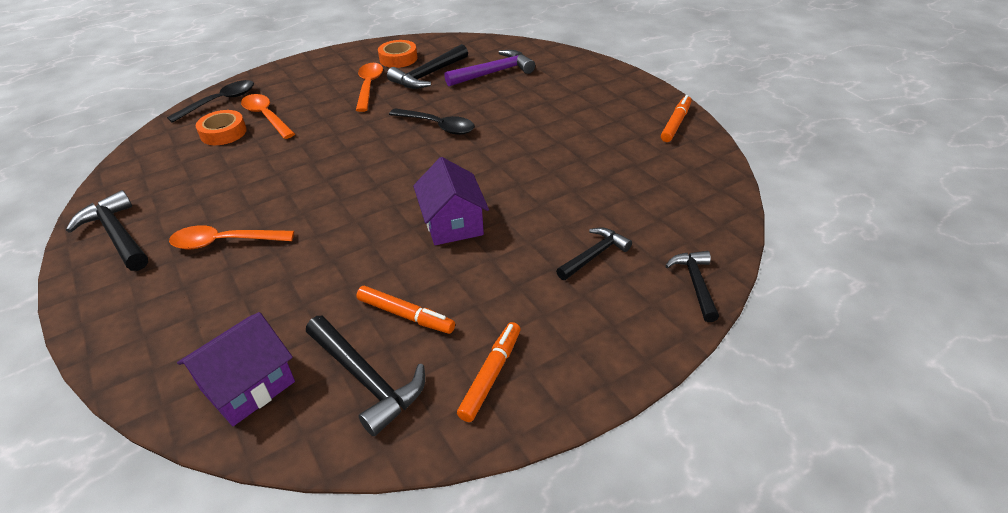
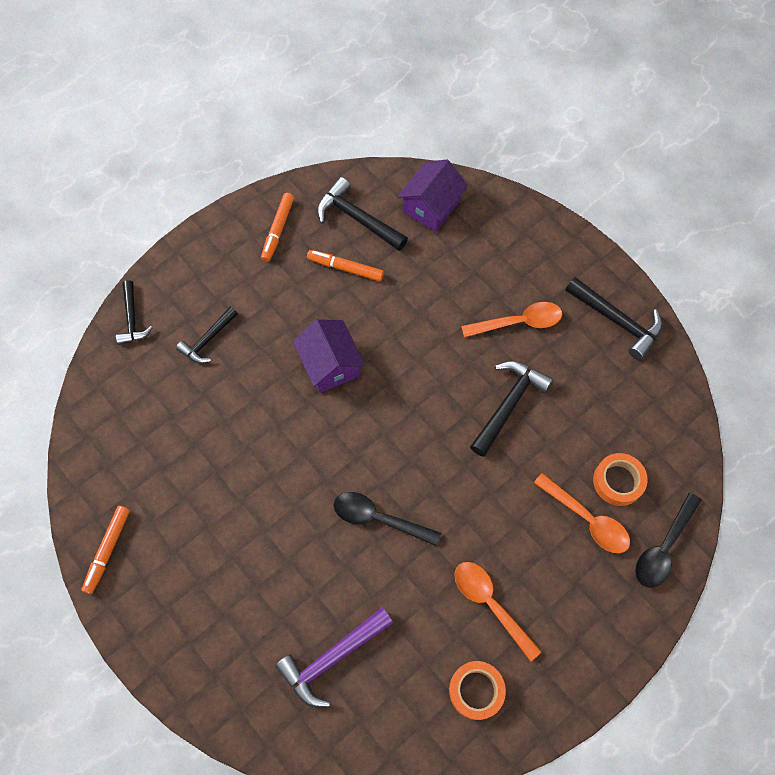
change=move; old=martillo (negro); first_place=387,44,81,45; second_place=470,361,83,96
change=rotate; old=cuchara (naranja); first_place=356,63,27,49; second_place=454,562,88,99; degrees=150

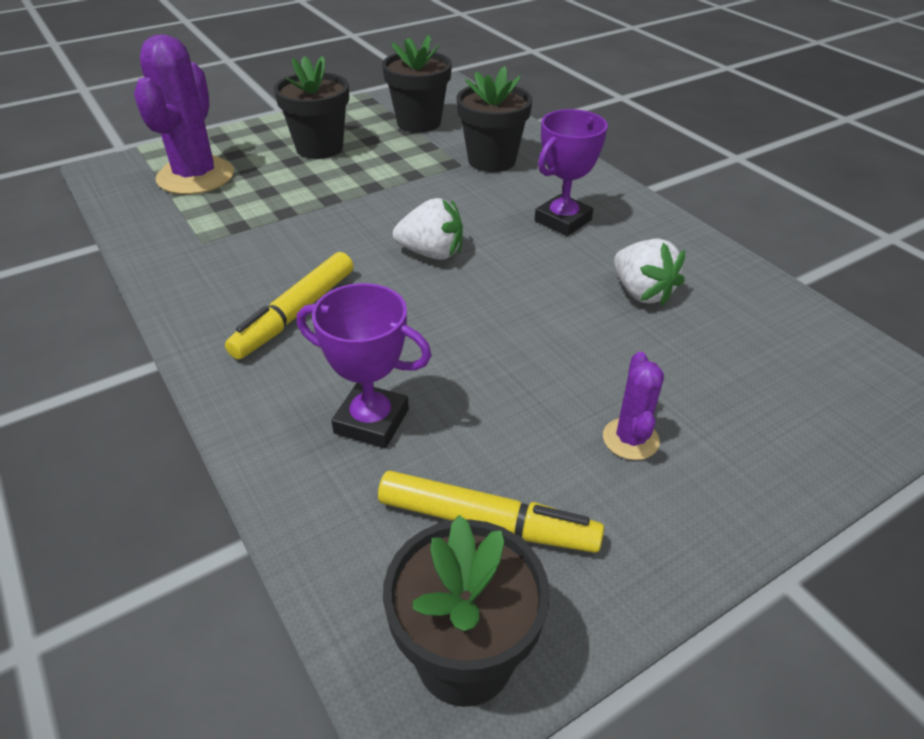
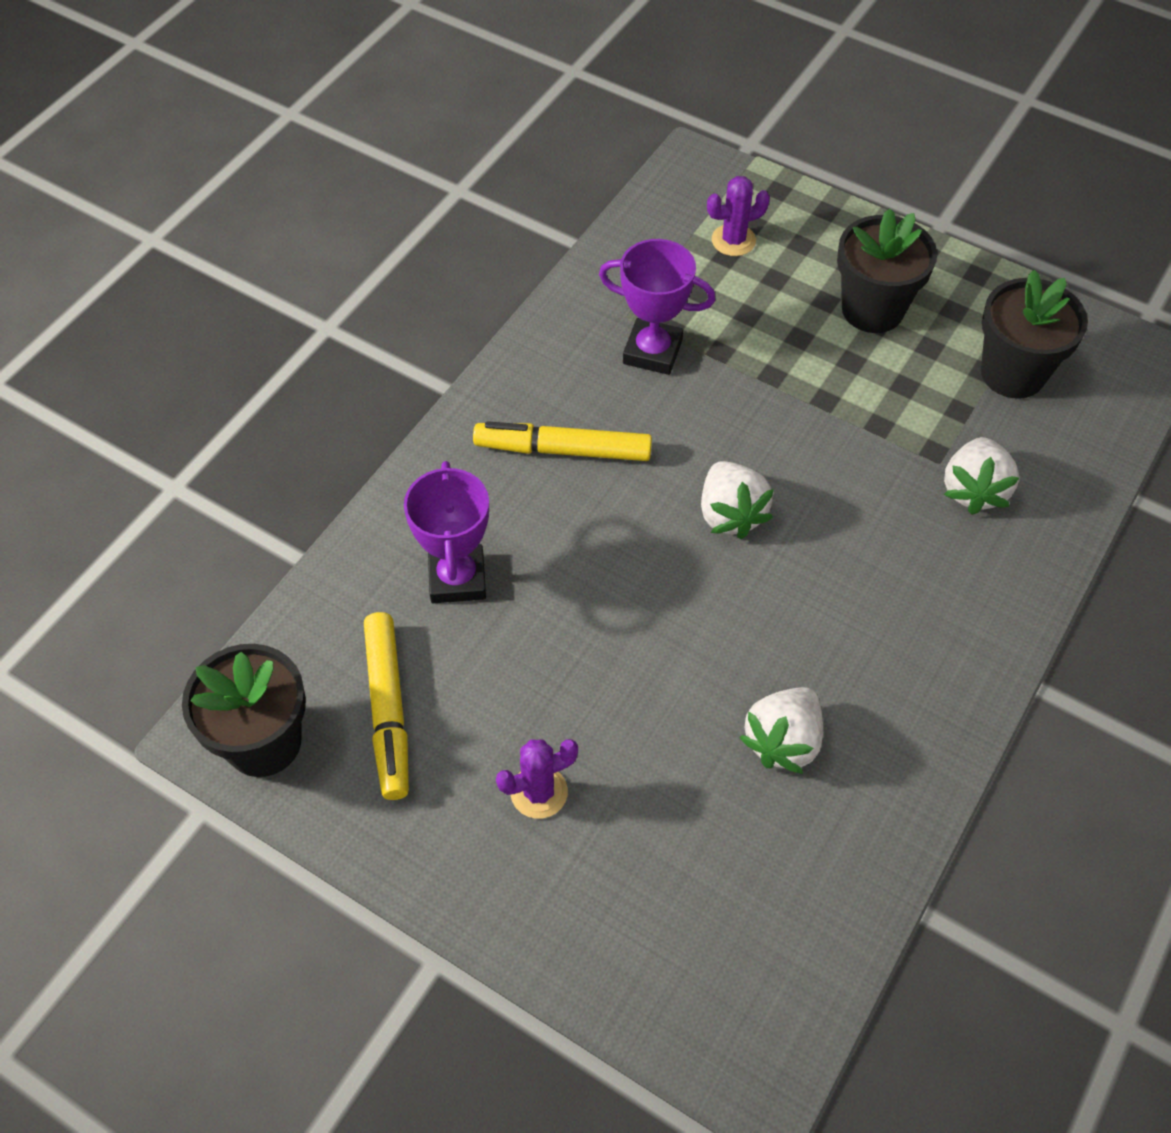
change=move; old=trofeo (morado); first_place=535,109,73,127; second_place=599,239,117,136
change=replace; old=maceta (negro); new=fresa (blanco); first_place=457,66,76,106; second_place=944,437,75,78
change=resize; old=cactus (morado); first_place=134,34,100,161; second_place=707,176,63,80; factor=0.49

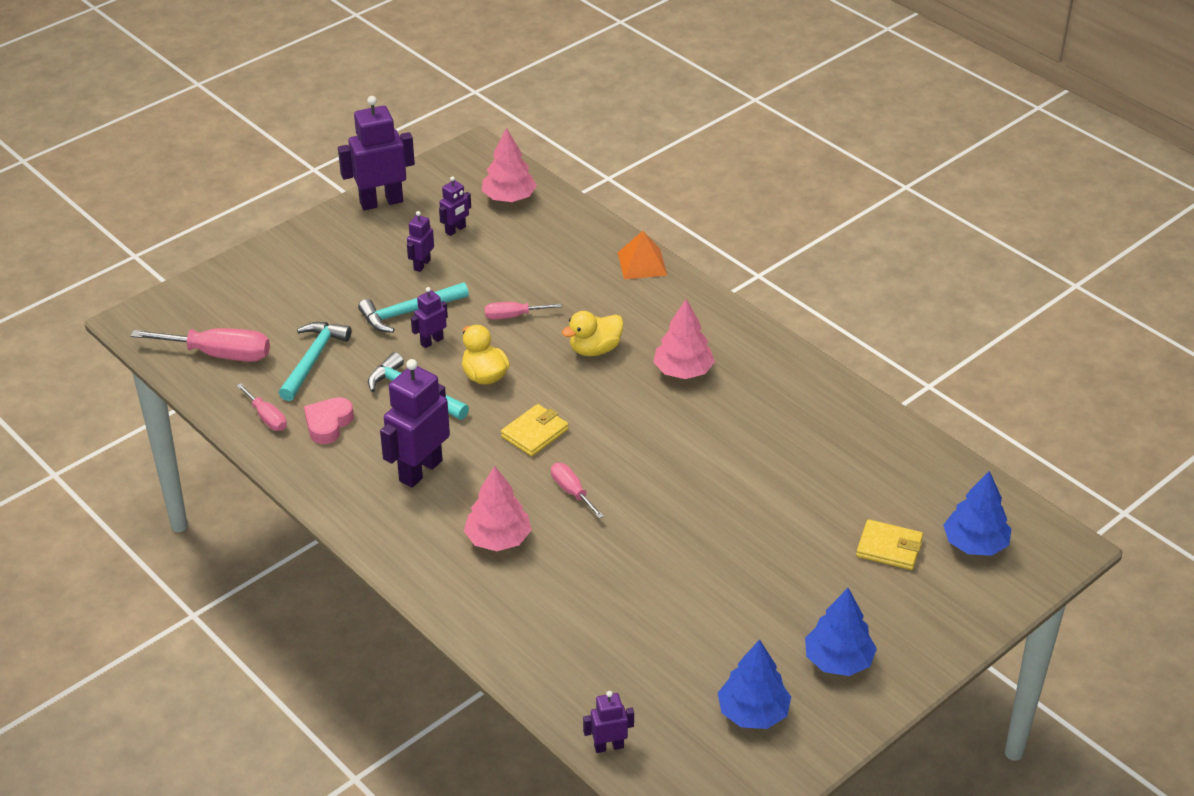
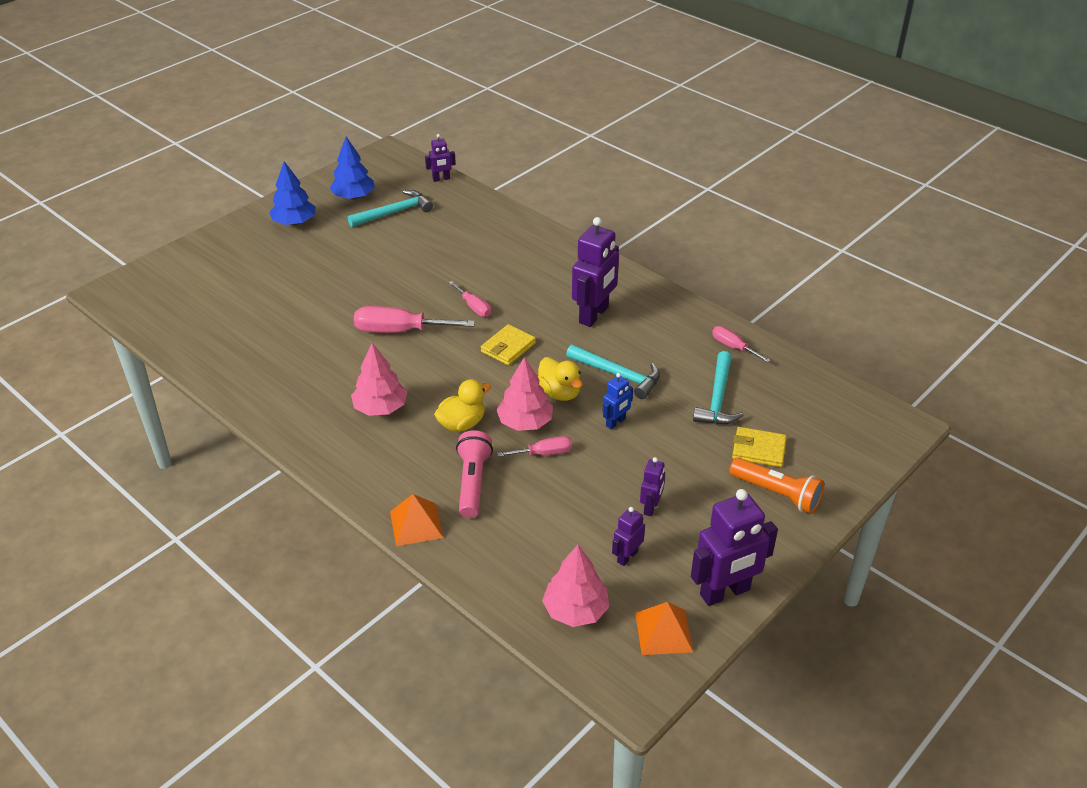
change=delete; old=corazón (rosa); first_place=304,397,50,47
change=delete; old=árbol (azul); first_place=943,471,68,85
change=insert; new=lámpara de mano (rosa); second_place=456,430,37,88
change=insert; new=pirámide (naranja); second_place=635,602,58,53
change=insert; new=lámpara de mano (naranja); second_place=729,457,95,57
change=move; old=destornillador (rosa); first_place=131,328,139,34; second_place=354,306,121,27
change=move; old=martillo (turquesa); first_place=358,282,111,51; second_place=348,190,85,37
change=move; old=árbol (rosa); first_place=464,466,67,85; second_place=496,357,57,74
change=move; old=cartera (amarillo); first_place=856,519,67,51; second_place=732,427,55,40
change=recolor; old=robot (morado); new=robot (azul); first_place=411,287,37,61; second_place=602,373,31,56

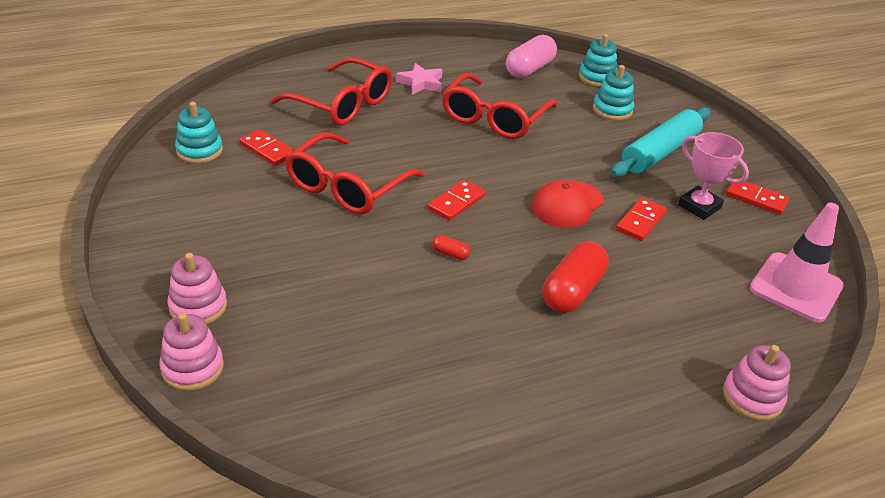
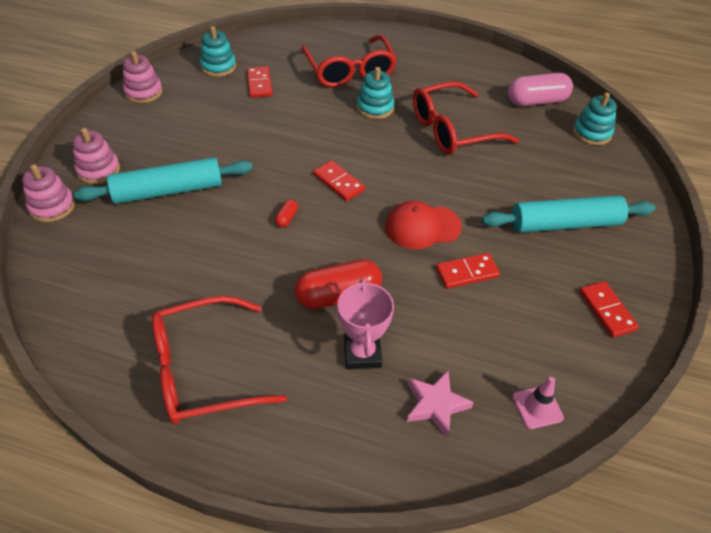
change=insert; new=rodillo (turquesa); second_place=74,157,179,47
change=move; old=gafas (rojo); first_place=285,132,140,82; second_place=152,296,135,128
change=move; old=estrella (rosa); first_place=396,63,47,32; second_place=407,371,67,66
change=move; old=juguete apilable (turquesa); first_place=593,65,41,55; second_place=357,67,37,52
change=move; old=trofeo (rosa); first_place=678,132,71,88; second_place=338,279,56,90
change=move; old=juguete apilable (rosa); first_place=723,345,68,76; second_place=123,51,39,52
change=rotate; old=ficha de dominó (rojo); first_place=428,180,58,41; second_place=313,160,52,41; degrees=60
change=rotate; old=cápsula (rojo); first_place=432,235,38,25; second_place=275,199,23,29; degrees=45
change=resize; old=cono de tráfico (rosa); first_place=750,203,94,119; second_place=513,377,51,52; factor=0.51

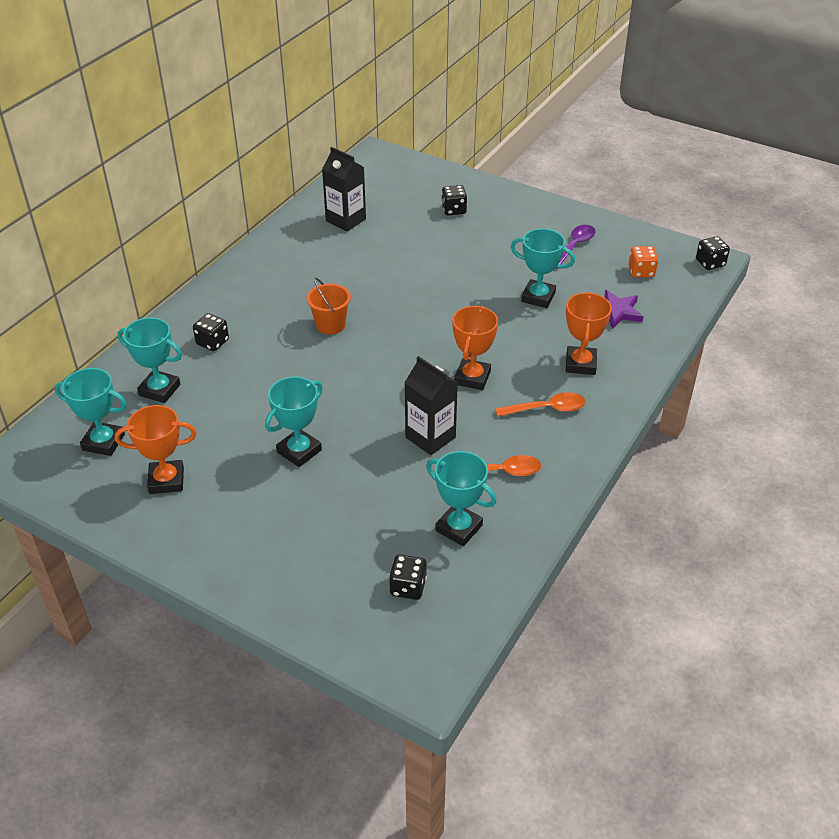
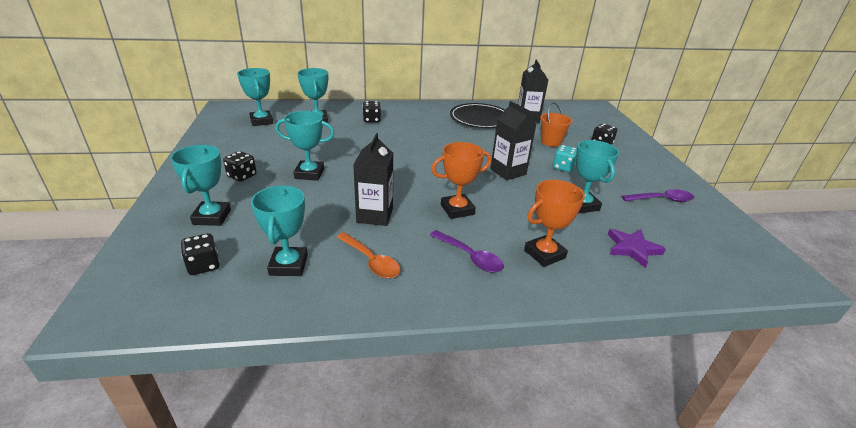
change=delete; old=trofeo (naranja); first_place=115,405,82,89
change=delete; old=dado (naranja); first_place=629,246,29,32
change=insert; new=trofeo (turquesa); second_place=170,145,61,81
change=insert; new=plato (negro); second_place=450,103,55,25
change=insert; new=cartón de leche (negro); second_place=490,101,46,79
change=insert; new=dado (turquesa); second_place=553,145,24,27
change=move; old=balde (naranja); first_place=306,278,45,57; second_place=540,102,32,45
change=move; old=dado (negro); first_place=696,236,34,34; second_place=223,151,34,31
change=recolor; old=cuchara (naranja); new=cuchara (morado); first_place=495,392,91,25; second_place=430,230,74,43

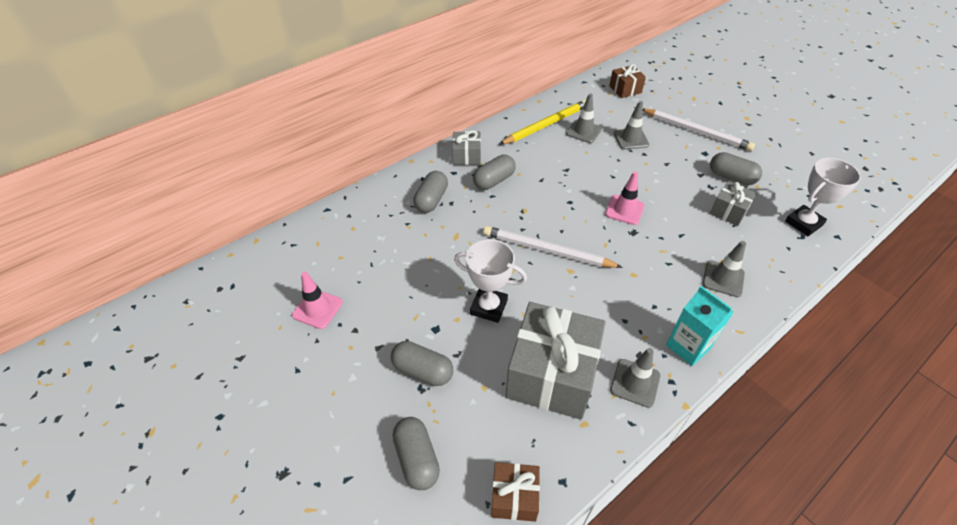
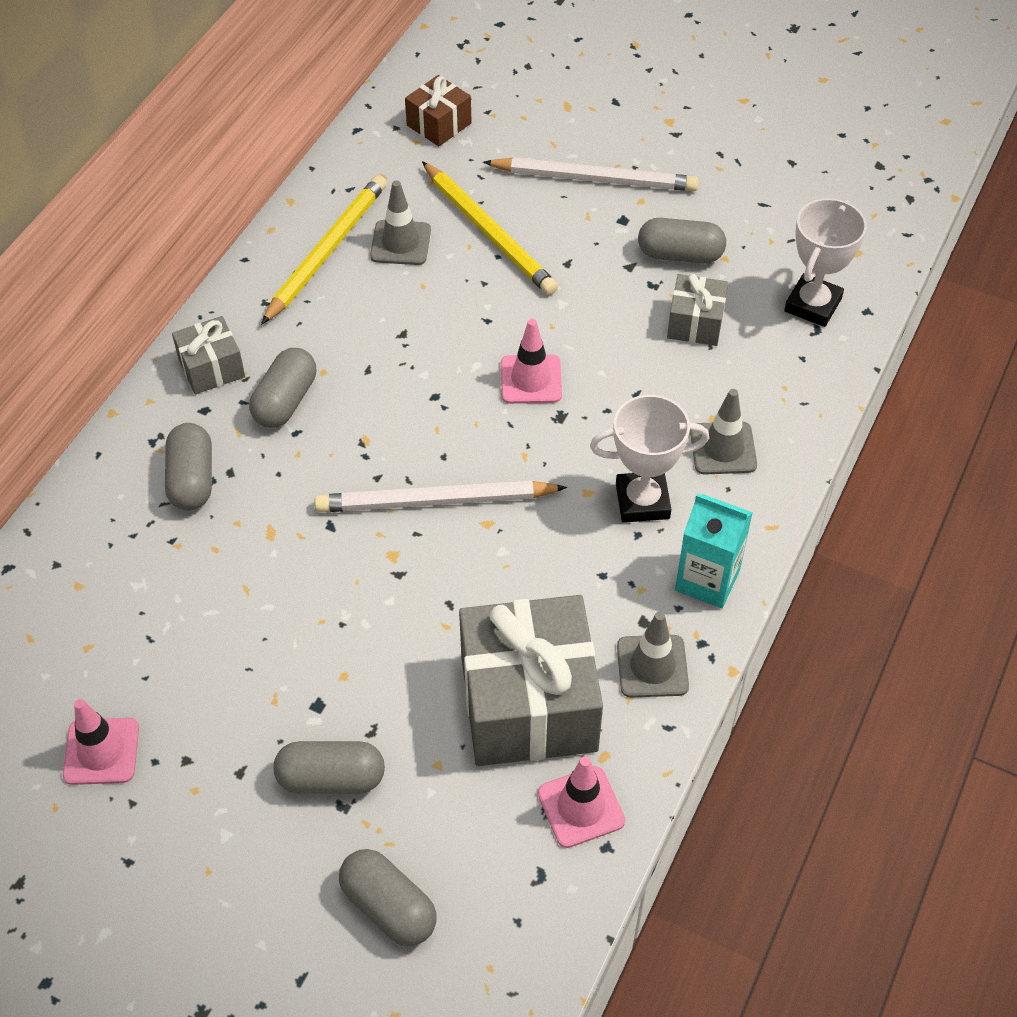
change=delete; old=regalo (marrón); first_place=491,462,49,60
change=insert; new=cono de tráfico (rosa); second_place=538,756,87,92
change=move; old=trofeo (blanco); first_place=454,239,73,84; second_place=590,395,119,128
change=replace; old=cono de tráfico (gris); new=lápiz (amarillo); first_place=614,101,35,48; second_place=422,161,136,134

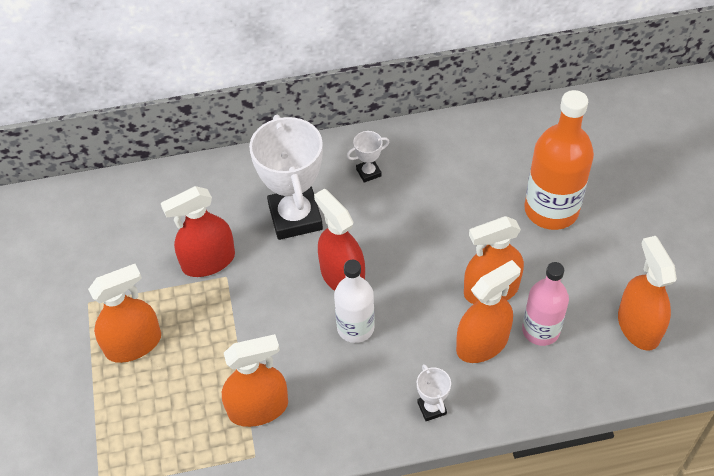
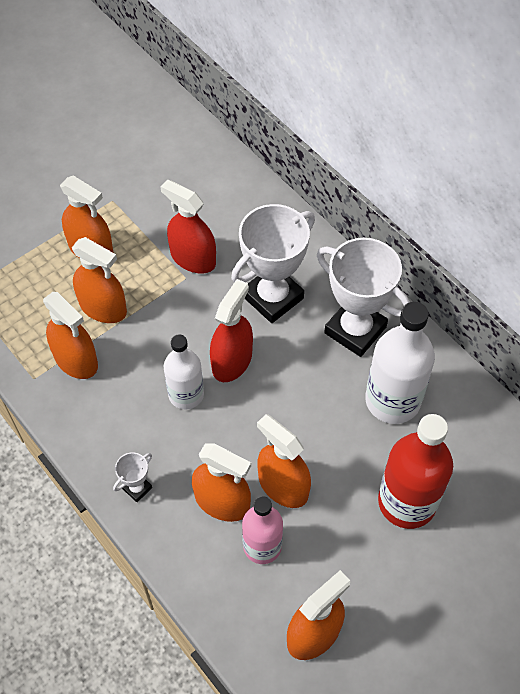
change=insert; new=pulverizador (naranja); second_place=72,237,55,86
change=insert; new=botella (blanco); second_place=365,302,70,122
change=recolor; old=botella (naranja); new=botella (rojo); first_place=524,90,70,140; second_place=378,414,75,115
change=resize; old=trofeo (blanco); first_place=347,131,42,52; second_place=317,238,93,119; factor=2.29

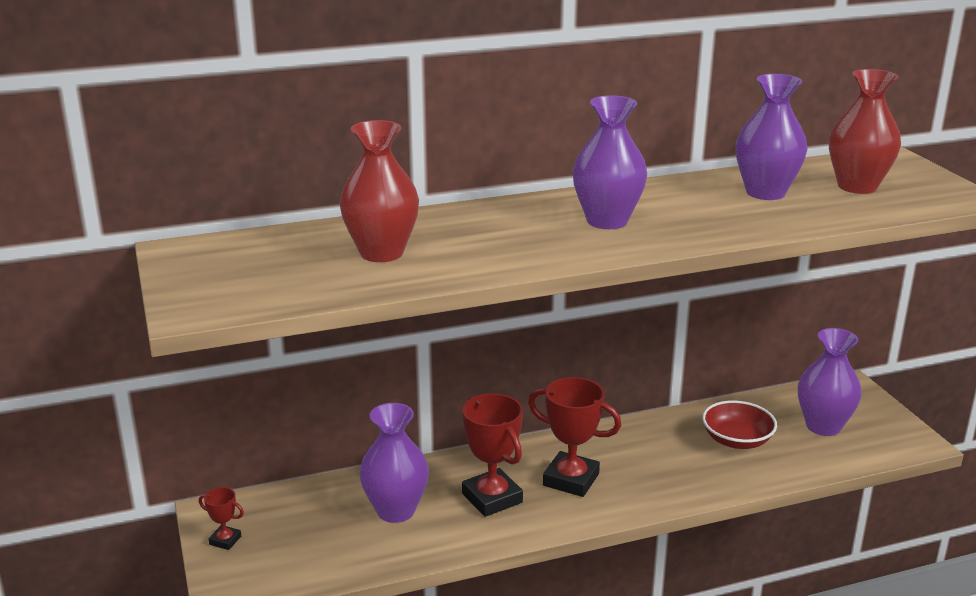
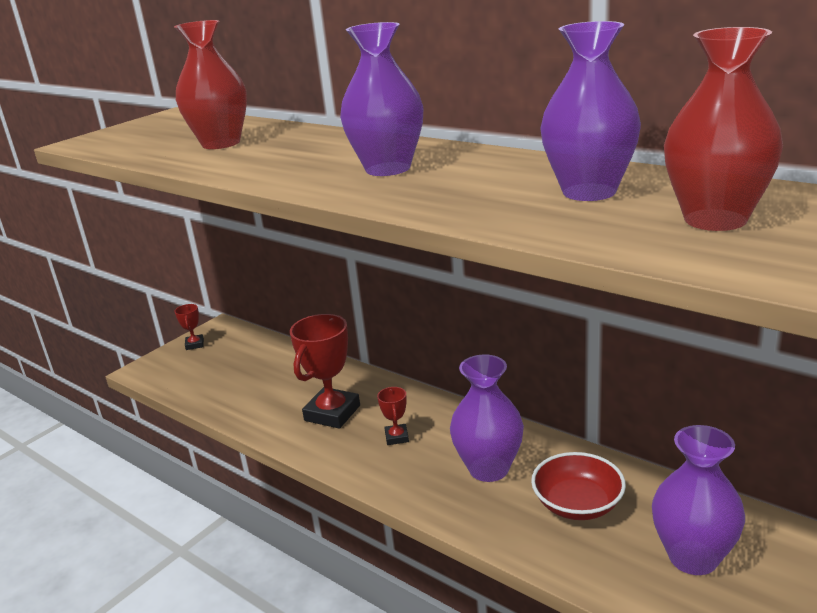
change=move; old=florero (morado); first_place=359,403,70,120; second_place=450,354,74,128
change=resize; old=trofeo (rojo); first_place=528,377,93,120; second_place=377,387,32,58; factor=0.49

